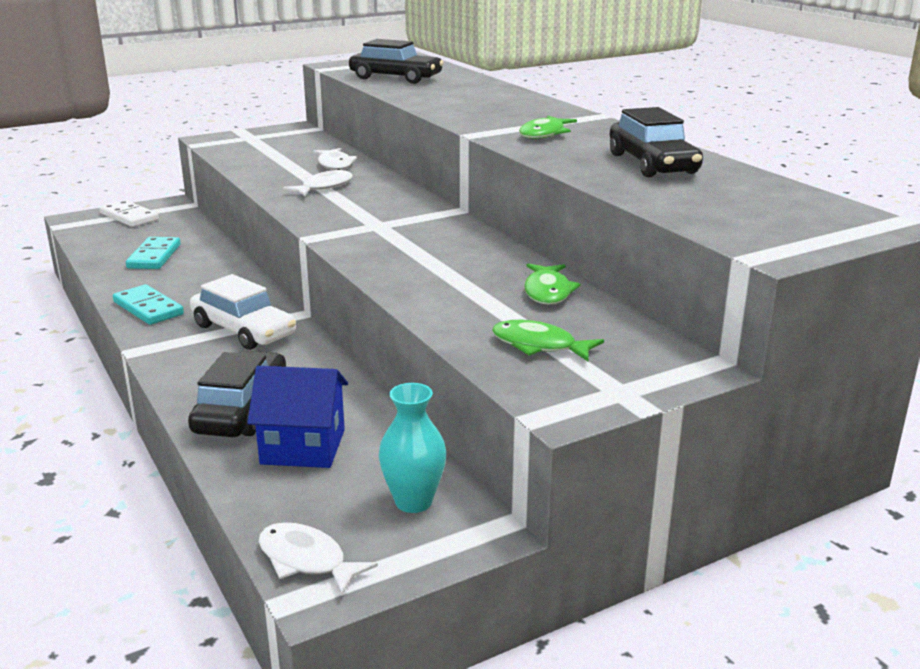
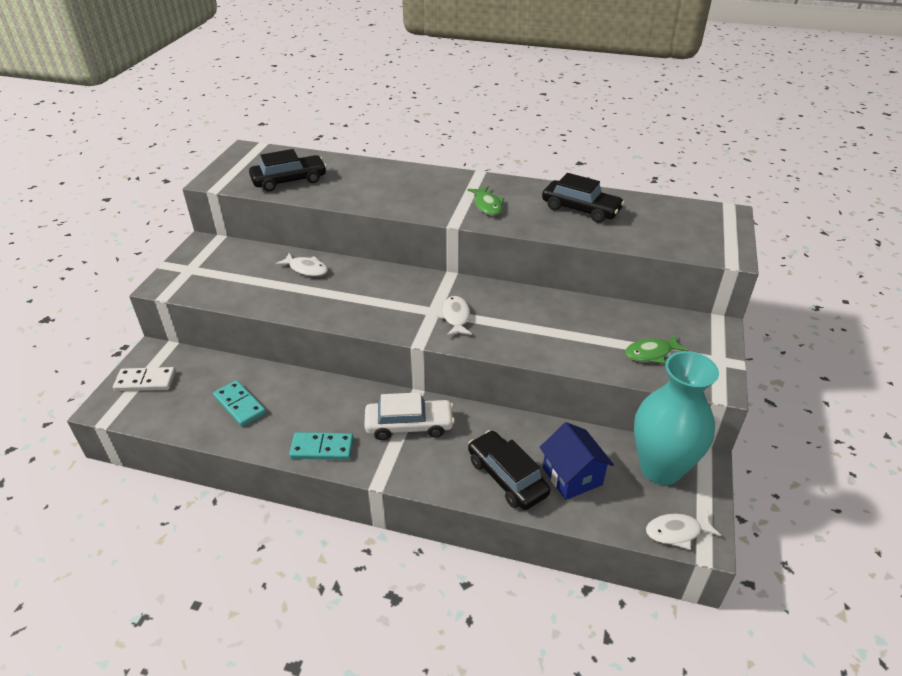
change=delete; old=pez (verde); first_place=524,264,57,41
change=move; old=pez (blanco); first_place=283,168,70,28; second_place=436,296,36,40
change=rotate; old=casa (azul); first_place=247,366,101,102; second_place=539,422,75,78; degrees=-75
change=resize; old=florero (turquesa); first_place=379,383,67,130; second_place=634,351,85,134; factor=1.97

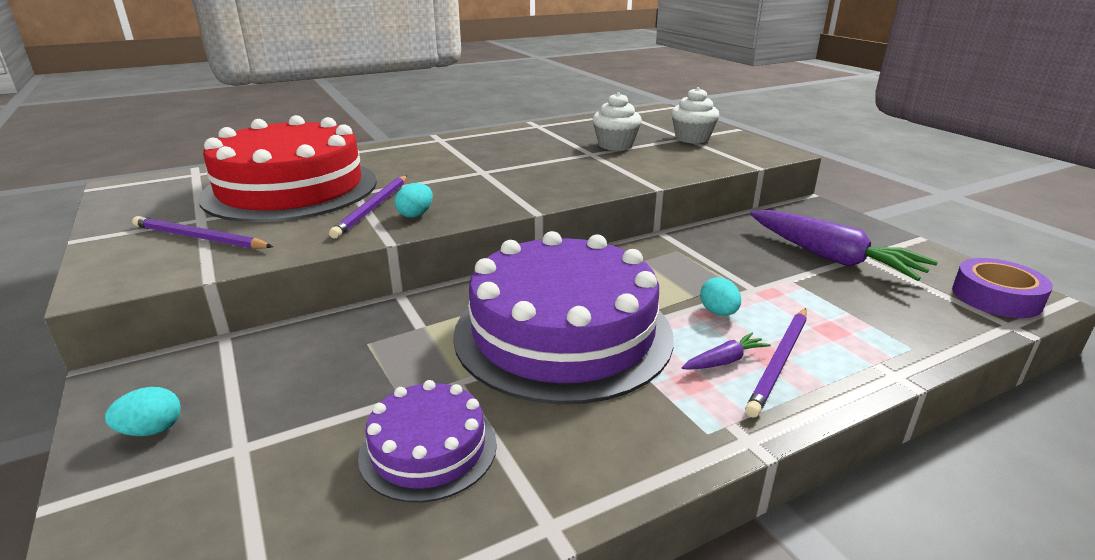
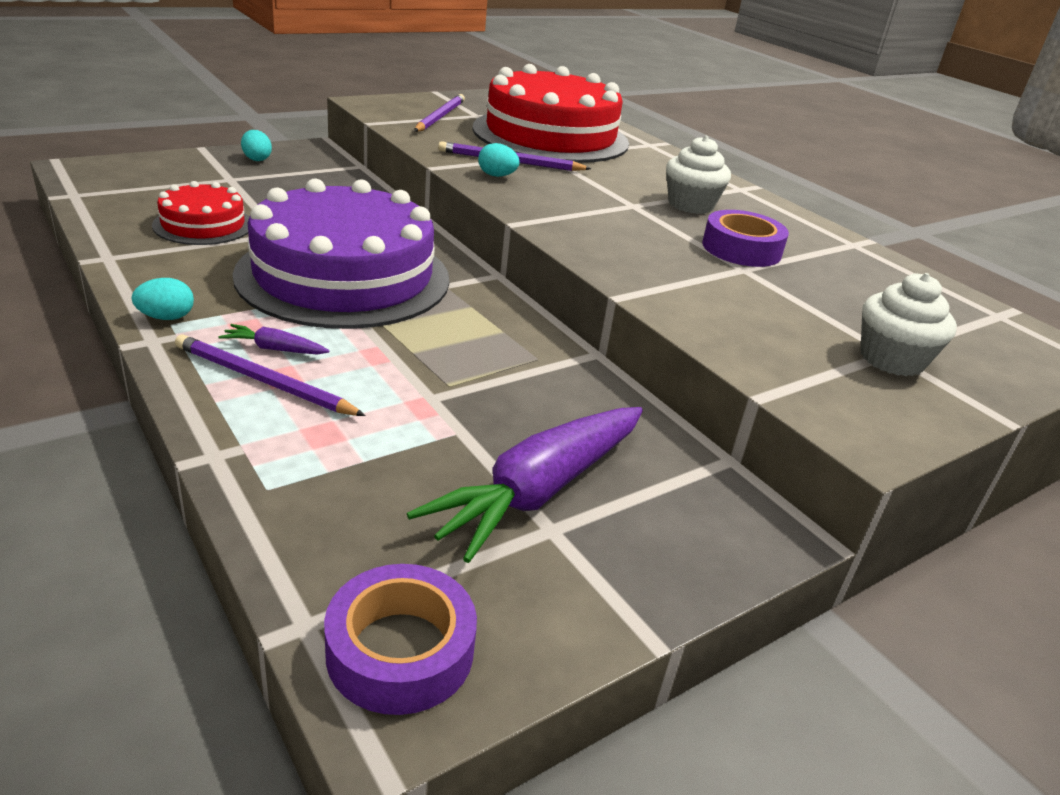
change=insert; new=cinta adhesiva (morado); second_place=702,210,87,57
change=move; old=magdalena (blanco); first_place=593,92,49,59; second_place=666,136,65,78
change=move; old=huevo (turquesa); first_place=700,277,41,39; second_place=131,278,63,42
change=recolor; old=tarta (morado); new=tarta (rojo); first_place=358,380,139,123; second_place=152,181,97,64
change=rotate; old=zanahoria (morado); first_place=682,333,89,37; second_place=218,324,112,31; degrees=135

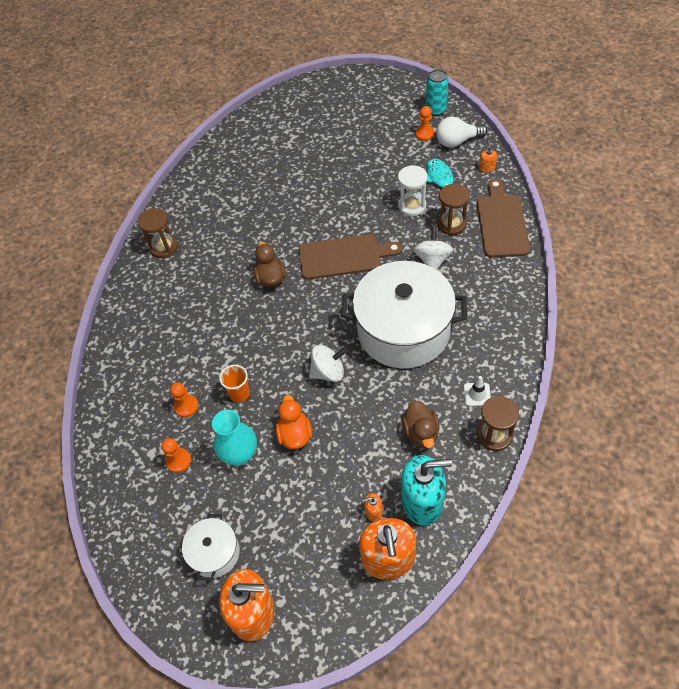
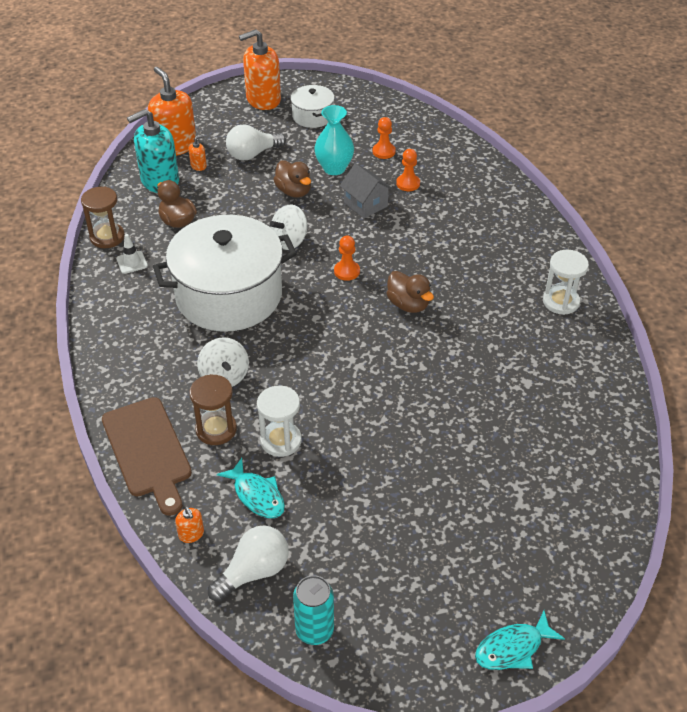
change=delete; old=tabla de cortar (marrón); first_place=299,234,103,46
change=insert; new=bombilla (blanco); second_place=226,124,60,36
change=insert; new=pez (turquesa); second_place=475,611,90,59
change=move; old=peón (naranja); first_place=415,106,20,35; second_place=334,236,26,45
change=replace; old=vaso (naranja); new=casa (gris); first_place=219,365,31,37; second_place=340,163,53,55
change=recolor; old=reloj de arena (marrón); new=reloj de arena (blanco); first_place=138,208,40,50; second_place=543,250,46,65
change=recolor; old=pato (naranja); new=pato (marrón); first_place=276,395,36,54; second_place=273,161,38,36

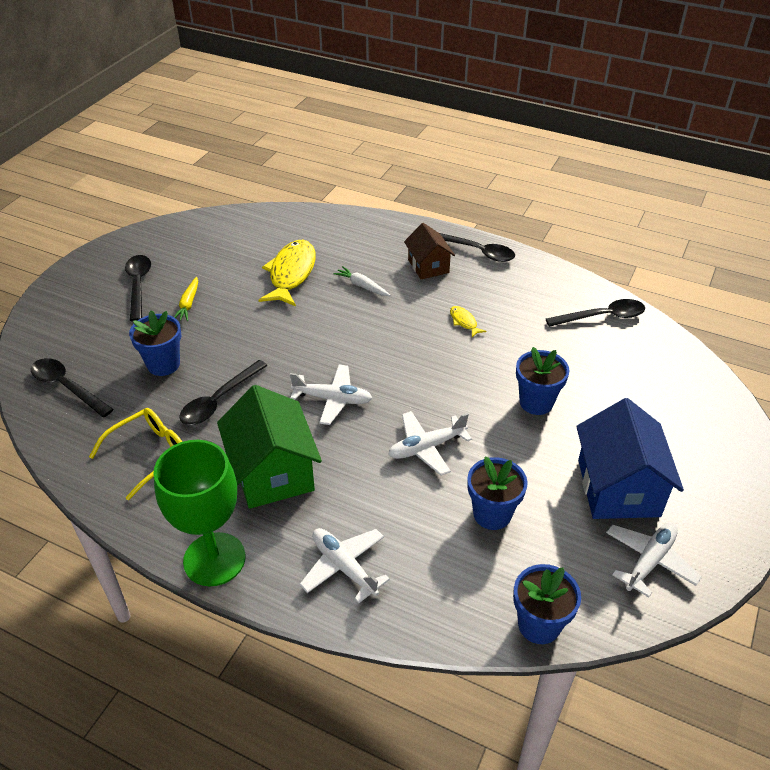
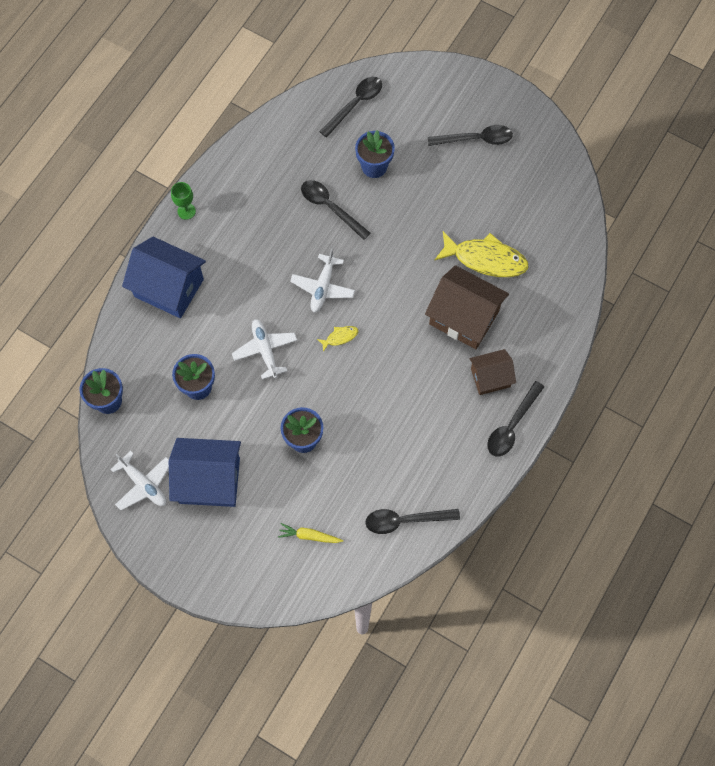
change=delete; old=gafas (amarillo); first_place=89,408,93,93
change=delete; old=casa (verde); first_place=217,385,105,124
change=move; old=zanahoria (amarillo); first_place=174,277,24,44; second_place=278,523,66,20
change=move; old=pez (amarillo); first_place=450,306,36,31; second_place=317,326,42,26
change=replace; old=avión (blanco); new=casa (azul); first_place=300,528,90,75; second_place=122,236,84,82
change=replace; old=zanahoria (blanco); new=casa (marrón); first_place=333,266,58,30; second_place=425,265,84,84
change=rotate; old=cuchara (negro); first_place=546,299,99,28; second_place=365,509,95,25; degrees=90
change=resize; old=copa (verde); first_place=153,440,92,146; second_place=171,182,25,38; factor=0.45

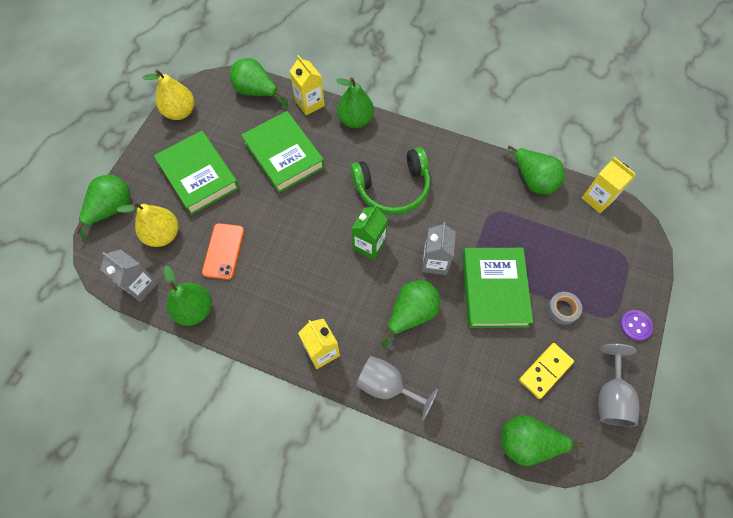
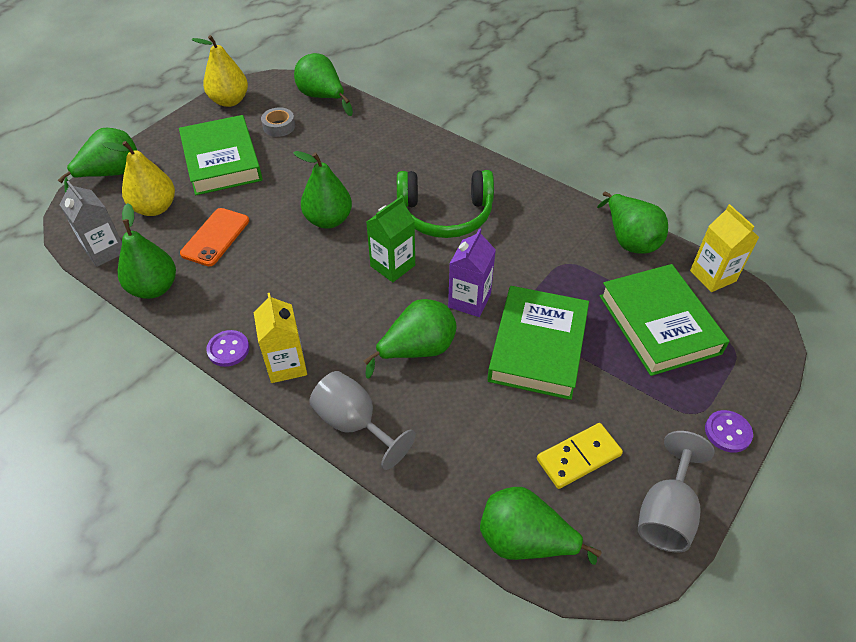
change=delete; old=cartón de leche (amarillo); first_place=289,55,36,60
change=insert; new=botón (morado); second_place=206,330,43,37
change=move; old=libro (verde); first_place=241,111,84,82; second_place=600,264,130,112
change=move; old=pera (verde); first_place=336,77,38,51; second_place=293,151,59,78
change=move; old=cinta adhesiva (gris); first_place=547,292,35,33; second_place=261,107,34,30
change=recolor; old=cartón de leche (gris); new=cartón de leche (morado); first_place=422,222,34,53; second_place=448,228,48,89

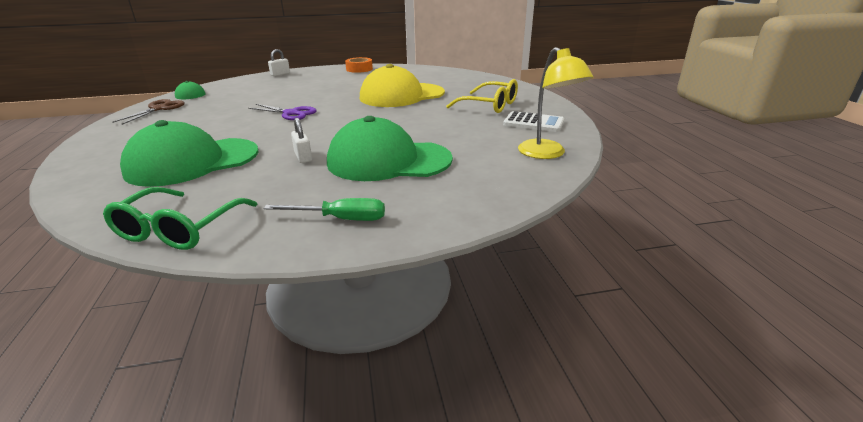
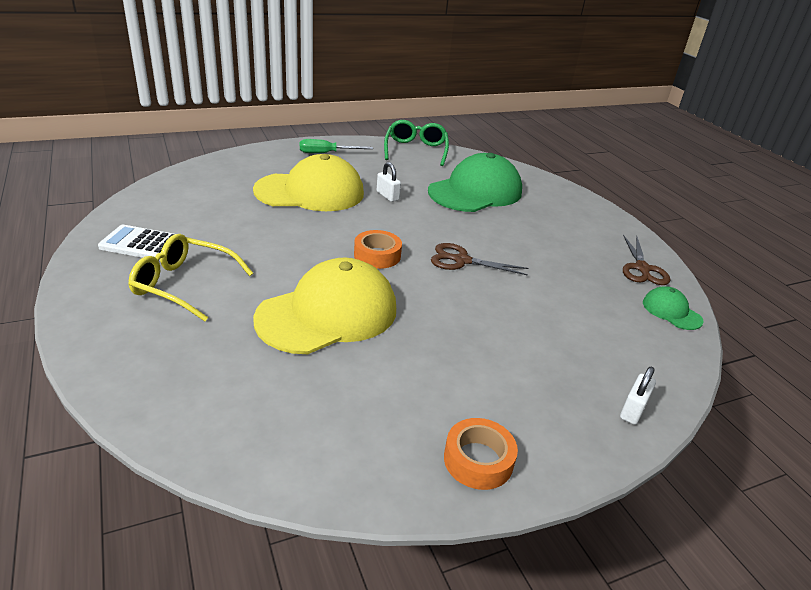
change=delete; old=lámpara (amarillo); first_place=518,47,75,112
change=insert; new=cinta adhesiva (naranja); second_place=354,230,48,39
change=recolor; old=tijeras (morado); new=tijeras (marrón); first_place=248,104,69,16; second_place=431,243,97,33
change=recolor; old=gorra (verde); new=gorra (amarillo); first_place=327,116,126,65; second_place=253,154,111,57

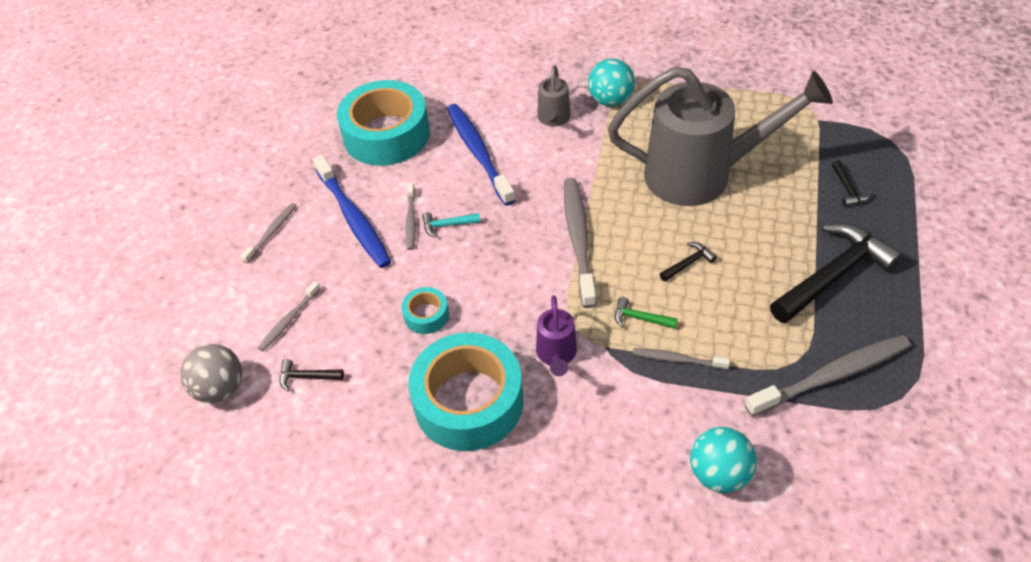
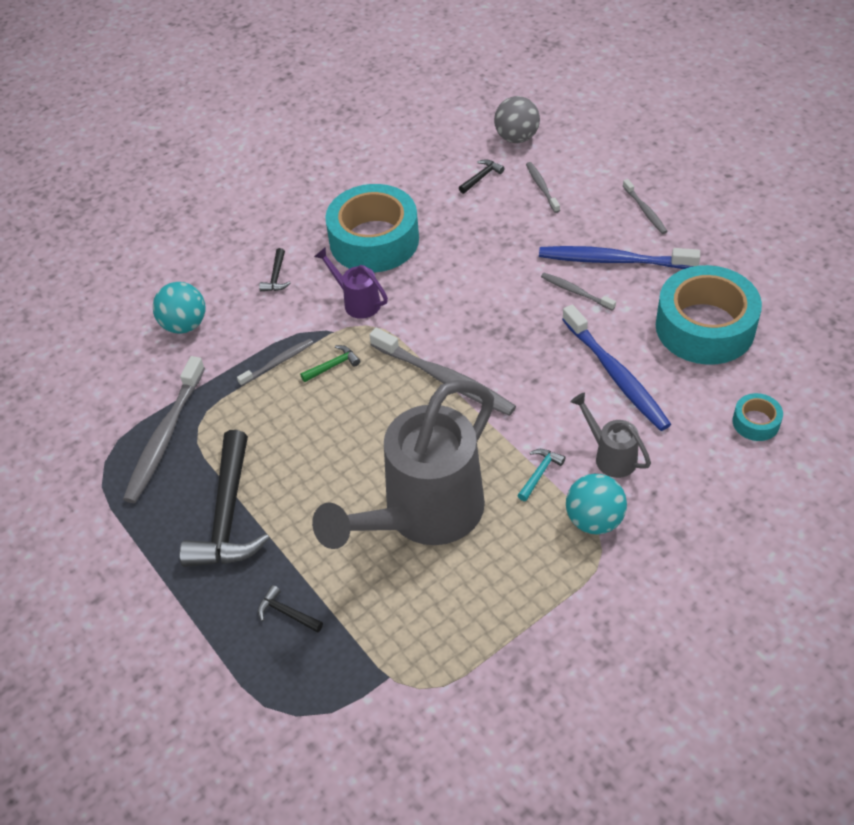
change=move; old=cinta adhesiva (turquesa); first_place=401,287,48,47; second_place=733,393,50,48
change=move; old=martillo (turquesa); first_place=423,212,57,26; second_place=517,449,49,52
change=move; old=martillo (negro); first_place=660,242,57,40; second_place=259,248,32,43
change=rotate; old=cepillo de dientes (azul); first_place=447,104,68,102; second_place=562,305,109,126; degrees=45

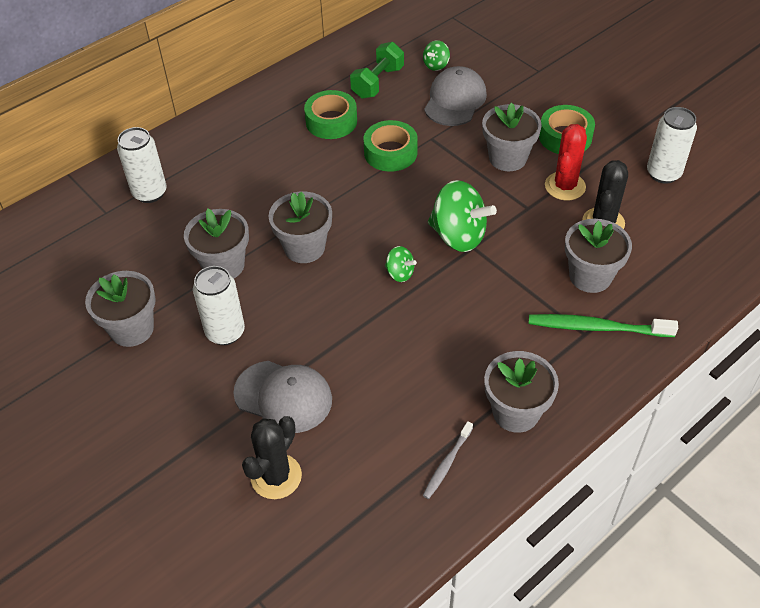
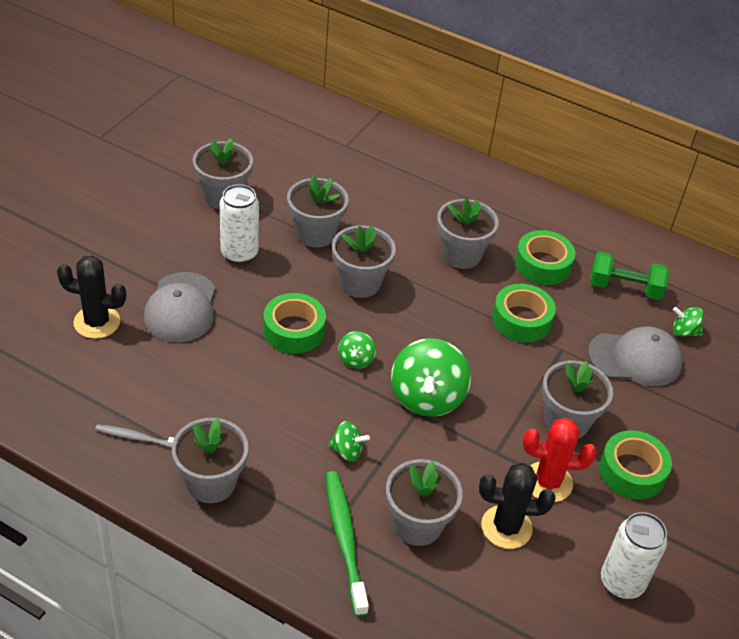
change=delete; old=lata (blanco); first_place=117,127,50,76
change=insert; new=cinta adhesiva (verde); second_place=263,293,63,61
change=insert; new=peonza (verde); second_place=328,421,42,41
change=insert; new=maceta (gris); second_place=437,198,62,71

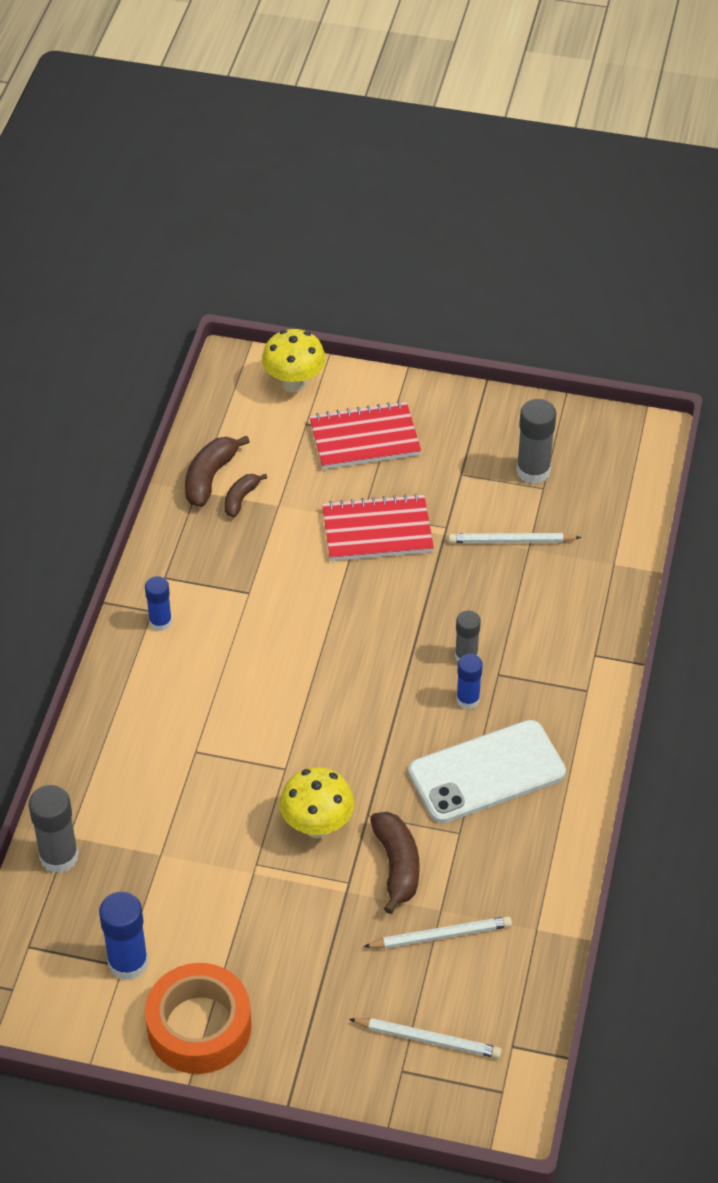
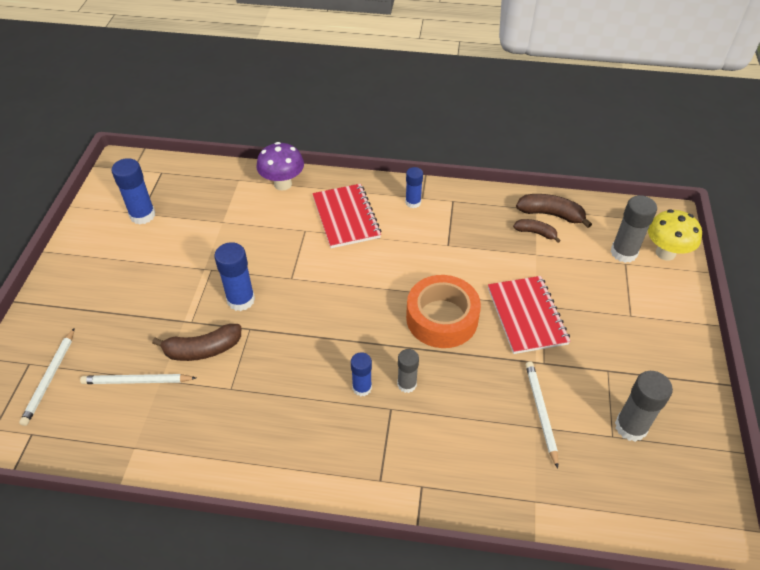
change=delete; old=móvil (blanco); first_place=408,720,158,103
change=insert; new=seta (morado); second_place=256,142,48,49
change=move; old=barra de pegamento (gris); first_place=29,785,50,88; second_place=611,195,46,68
change=move; old=cinta adhesiva (naranja); first_place=145,963,107,111; second_place=406,275,75,73
change=move; old=cuaderno (rojo); first_place=309,401,112,68; second_place=312,184,69,64
change=replace; old=seta (amarillo); new=barra de pegamento (azul); first_place=280,767,74,71; second_place=214,242,41,69
change=rotate; old=lápiz (blanco); first_place=363,916,149,33; second_place=80,374,116,10; degrees=105

